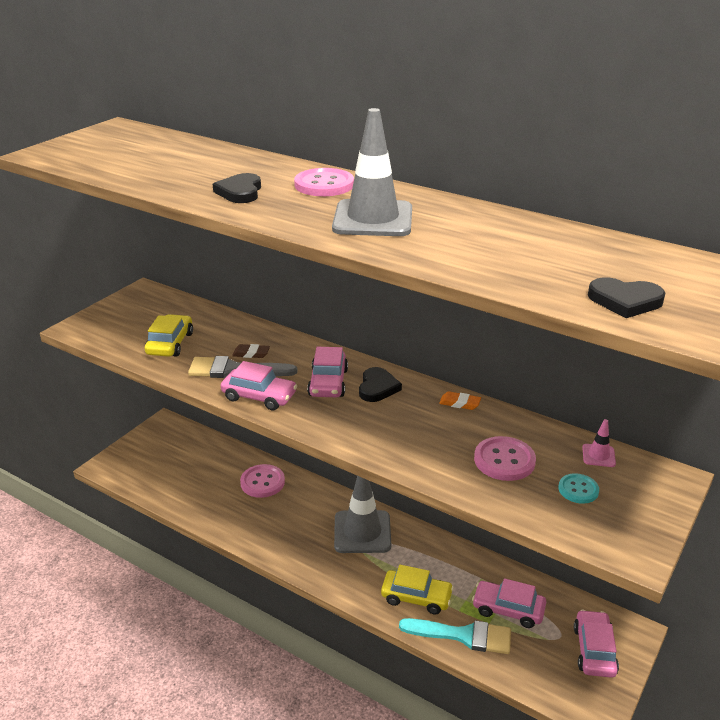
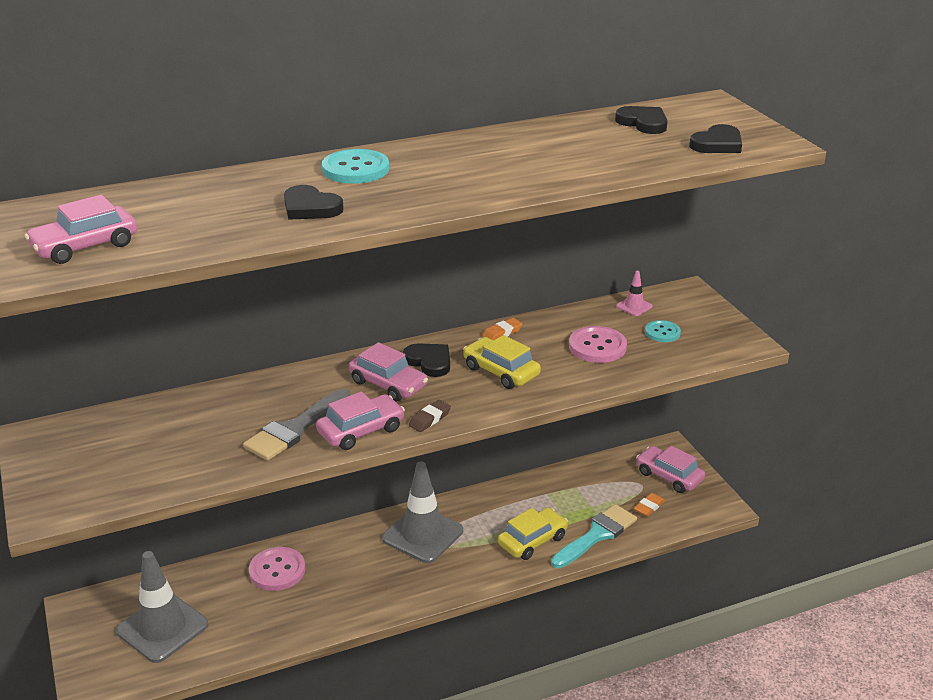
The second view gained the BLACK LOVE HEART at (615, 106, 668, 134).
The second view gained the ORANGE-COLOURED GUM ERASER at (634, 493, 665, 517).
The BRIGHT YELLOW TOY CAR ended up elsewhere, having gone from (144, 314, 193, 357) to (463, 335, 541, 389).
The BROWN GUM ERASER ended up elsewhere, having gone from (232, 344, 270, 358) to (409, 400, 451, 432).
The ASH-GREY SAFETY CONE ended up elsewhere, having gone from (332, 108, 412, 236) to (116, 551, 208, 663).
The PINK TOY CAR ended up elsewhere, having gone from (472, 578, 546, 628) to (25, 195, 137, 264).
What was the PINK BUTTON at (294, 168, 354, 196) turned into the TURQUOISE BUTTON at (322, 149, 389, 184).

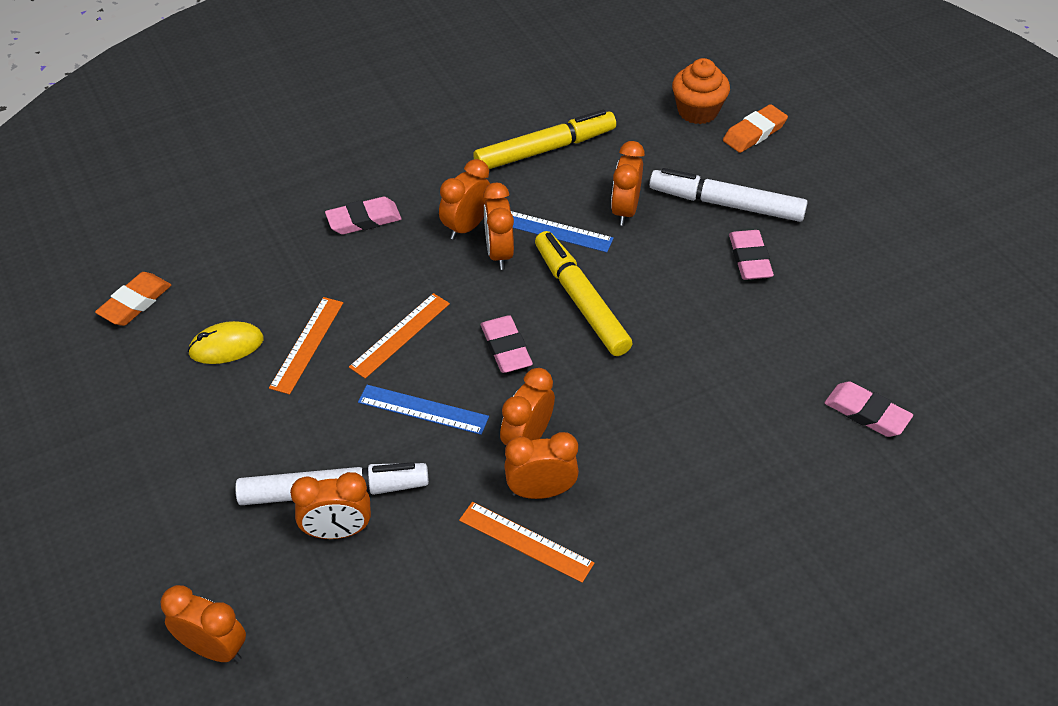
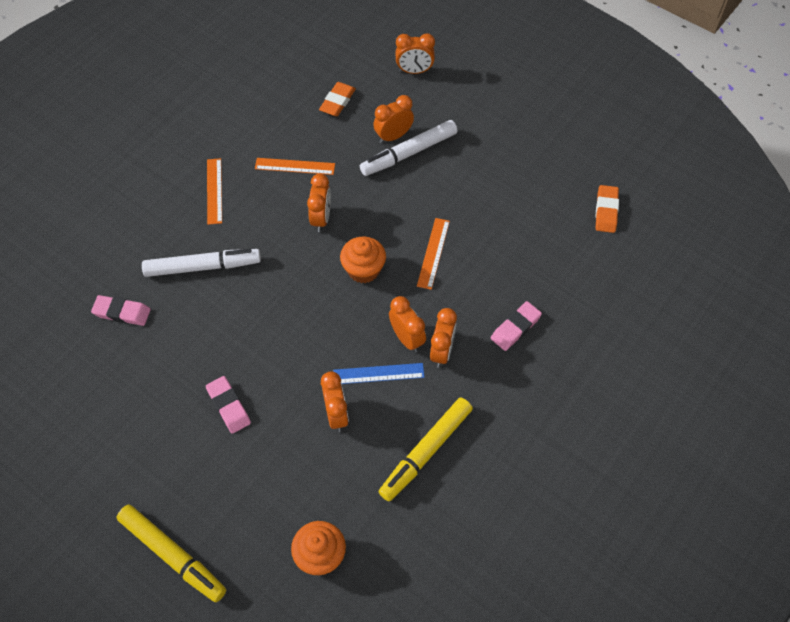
The second view lost the BRIGHT YELLOW COMPUTER MOUSE at (187, 321, 264, 364).
The second view lost the BLUE STRAIGHTEDGE at (358, 385, 489, 435).
The second view lost the ORANGE-COLOURED ALARM CLOCK at (504, 432, 579, 499).
The ORANGE-COLOURED STRAIGHTEDGE ended up elsewhere, having gone from (269, 297, 343, 395) to (207, 158, 222, 225).
The BRIGHT YELLOW MARKER PEN ended up elsewhere, having gone from (535, 231, 632, 356) to (116, 505, 226, 602).
The PURE WHITE MARKER PEN ended up elsewhere, having gone from (649, 168, 808, 222) to (142, 249, 261, 277).
The ORANGE-COLOURED GUM ERASER ended up elsewhere, having gone from (723, 104, 788, 153) to (319, 82, 356, 116).
Where the PINK GUM ERASER stood at (481, 315, 533, 373), the ORANGE-COLOURED CUPCAKE came to stand at (340, 236, 386, 283).

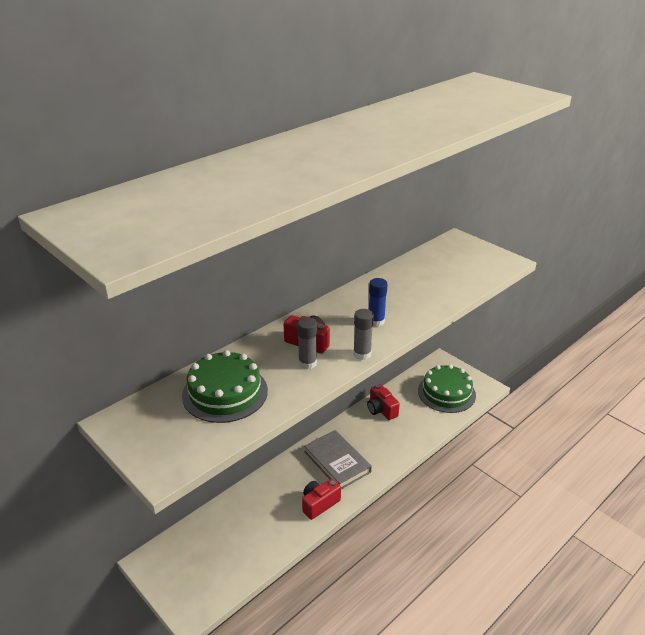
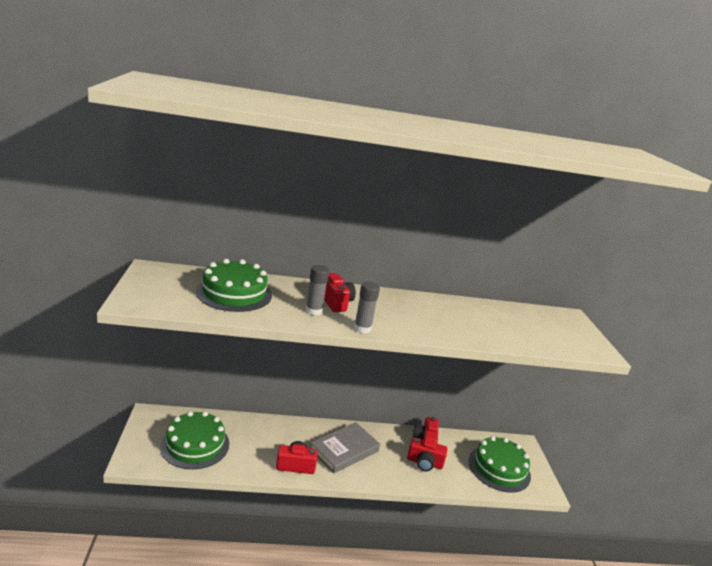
The second view lost the BLUE STICK OF GLUE at (369, 278, 388, 327).
The second view gained the GREEN CAKE at (160, 411, 229, 469).
The second view gained the CRIMSON CAMERA at (407, 437, 447, 471).
The ASH-GREY HARDBACK at (304, 430, 372, 489) ended up facing another way, 45 degrees clockwise from before.

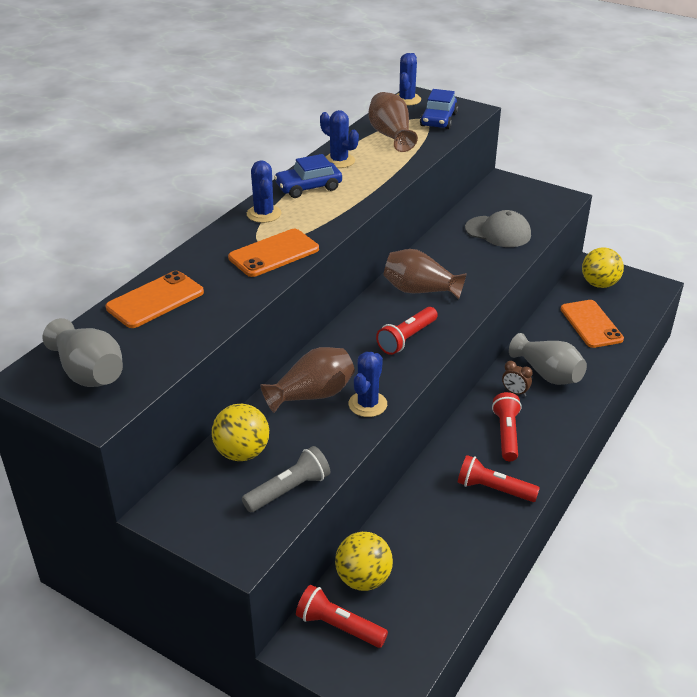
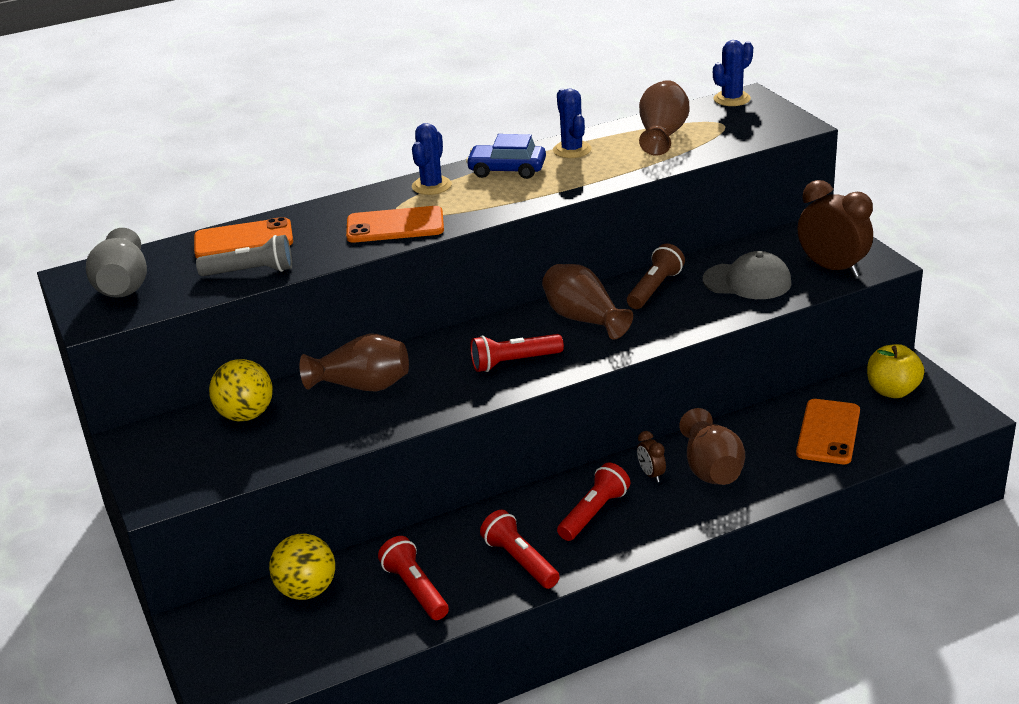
The second view lost the BLUE SAGUARO CACTUS at (349, 352, 387, 417).
The second view lost the BLUE TOY CAR at (420, 89, 458, 129).
The second view gained the BROWN TORCH at (627, 244, 685, 309).
The second view gained the BROWN ALARM CLOCK at (798, 180, 873, 277).
The ASH-GREY TORCH ended up elsewhere, having gone from (242, 446, 330, 512) to (196, 235, 292, 276).
The CRIMSON TORCH ended up elsewhere, having gone from (296, 585, 388, 648) to (378, 536, 449, 620).
Where the BRIGHT YELLOW PLAY BALL stood at (582, 247, 624, 288), the BRIGHT YELLOW APPLE FRUIT came to stand at (867, 344, 924, 398).
What was the ASH-GREY TALL VASE at (509, 333, 587, 385) turned into the BROWN TALL VASE at (679, 408, 745, 485).
The ASH-GREY PEAKED CAP at (465, 210, 531, 247) ended up facing another way, 45 degrees counterclockwise from before.

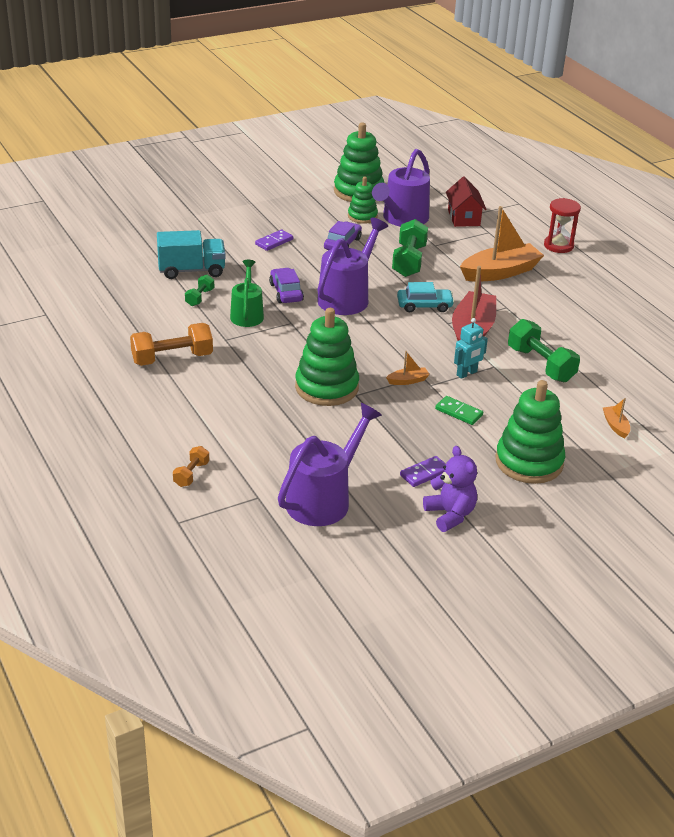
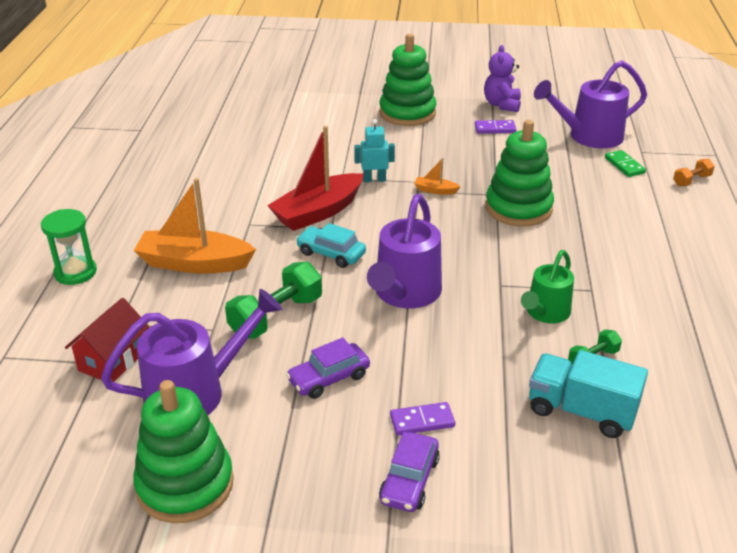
The second view lost the ORANGE-COLOURED FREE WEIGHT at (130, 323, 213, 366).
The second view lost the GREEN STACKING TOY at (348, 177, 378, 224).
The second view lost the GREEN FREE WEIGHT at (508, 319, 580, 382).
The second view lost the ORANGE-COLOURED BOAT at (603, 398, 630, 439).
The ROYAL PURPLE TOY CAR ended up elsewhere, having gone from (269, 268, 304, 303) to (379, 432, 440, 512).
The GREEN DOMINO PIECE ended up elsewhere, having gone from (435, 396, 483, 425) to (605, 150, 646, 177).
What was the CRIMSON SAND TIMER at (544, 198, 581, 253) turned into the GREEN SAND TIMER at (41, 209, 97, 285).
The ROYAL PURPLE WATERING CAN at (317, 217, 388, 315) ended up facing another way, 45 degrees counterclockwise from before.

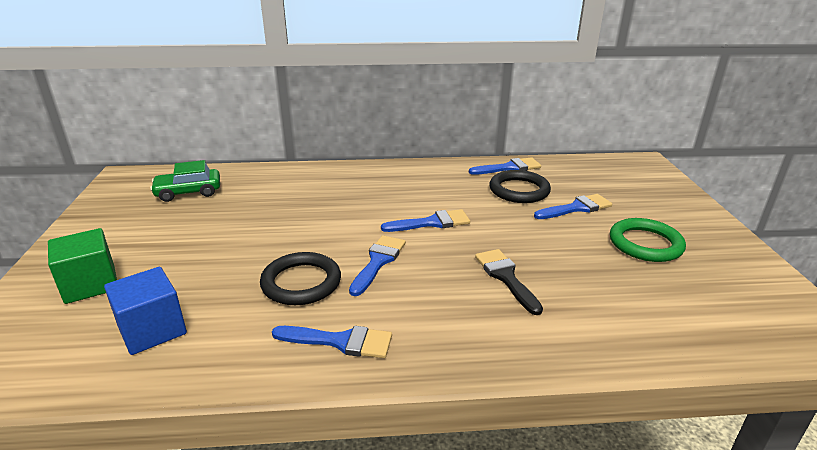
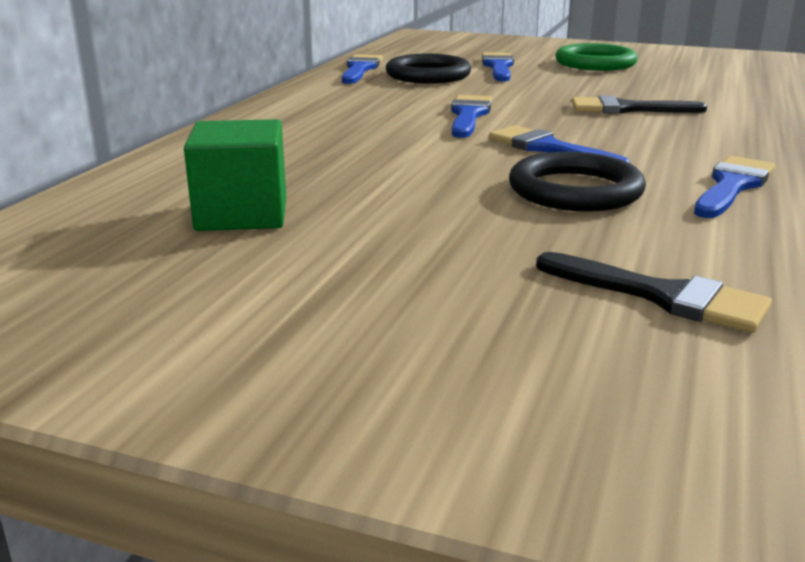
The second view lost the GREEN TOY CAR at (150, 160, 220, 202).
The GREEN SOLID CUBE ended up elsewhere, having gone from (48, 228, 117, 304) to (184, 119, 286, 231).
Where the BLUE SOLID CUBE stood at (104, 267, 187, 355), the BLACK BRUSH came to stand at (536, 252, 772, 333).

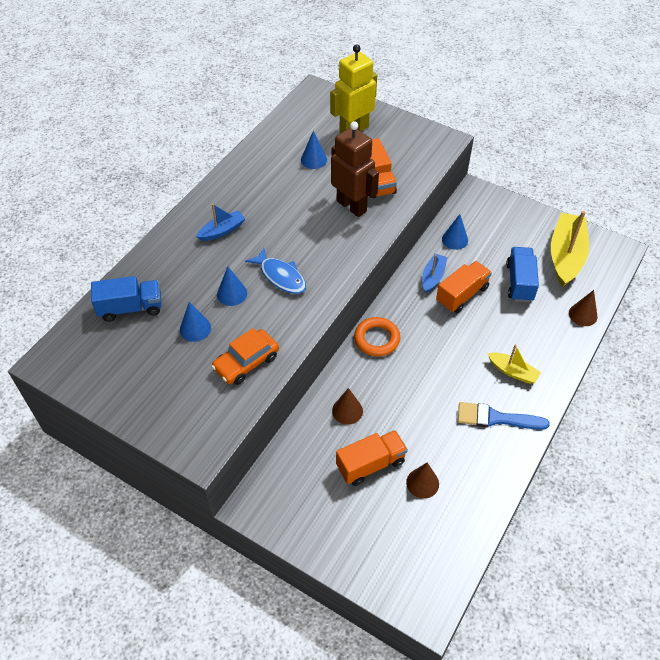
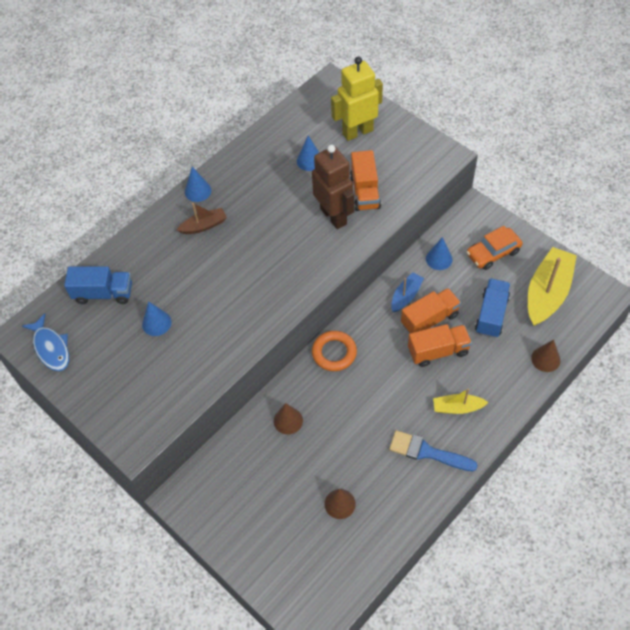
The ORANGE-COLOURED TOY CAR ended up elsewhere, having gone from (211, 328, 279, 385) to (466, 226, 523, 270).
The BLUE CONE SHAPE ended up elsewhere, having gone from (217, 266, 247, 306) to (185, 167, 211, 202).
The BLUE FISH ended up elsewhere, having gone from (245, 248, 306, 294) to (22, 313, 69, 371).
The ORANGE-COLOURED TRUCK ended up elsewhere, having gone from (336, 430, 408, 486) to (408, 324, 472, 367).
What was the BLUE BOAT at (196, 204, 246, 241) turned into the BROWN BOAT at (177, 203, 227, 234).
The BRIGHT YELLOW BOAT at (487, 344, 541, 384) ended up facing another way, 135 degrees clockwise from before.

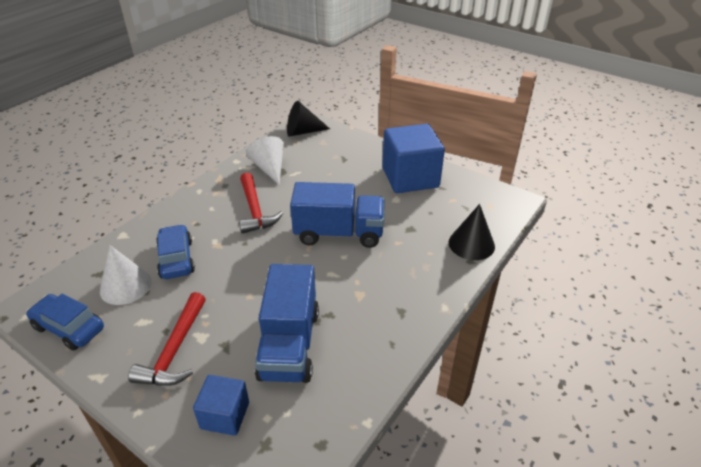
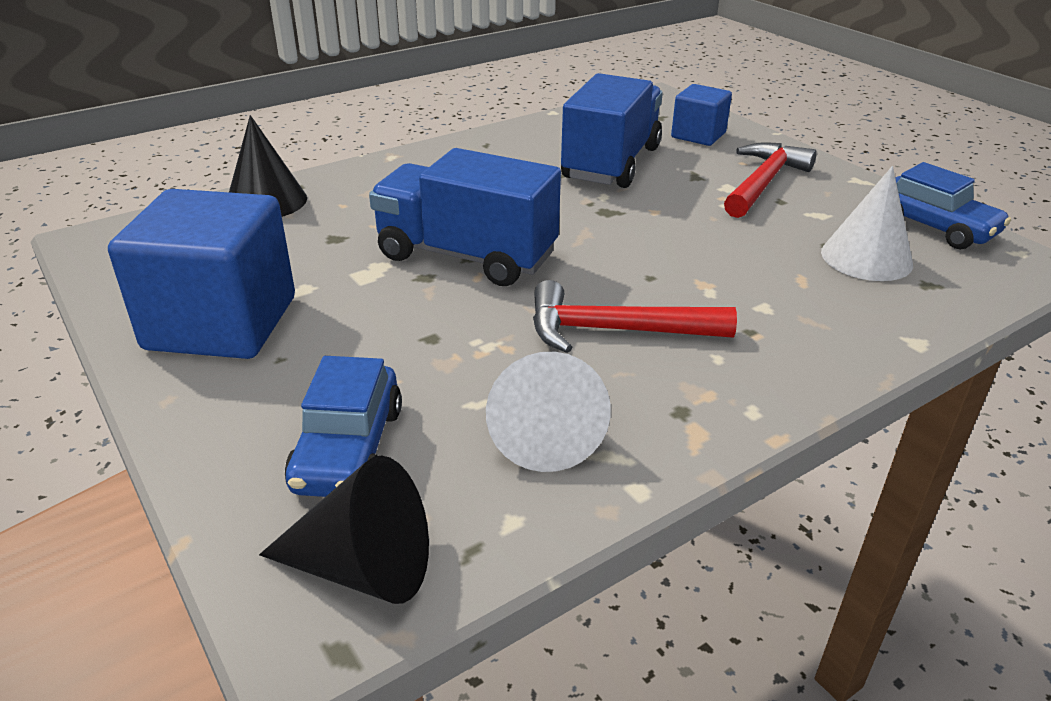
The BLUE TOY CAR ended up elsewhere, having gone from (156, 224, 195, 279) to (285, 356, 402, 497).
The CRIMSON CARPENTER'S HAMMER at (239, 172, 283, 234) ended up facing another way, 90 degrees counterclockwise from before.

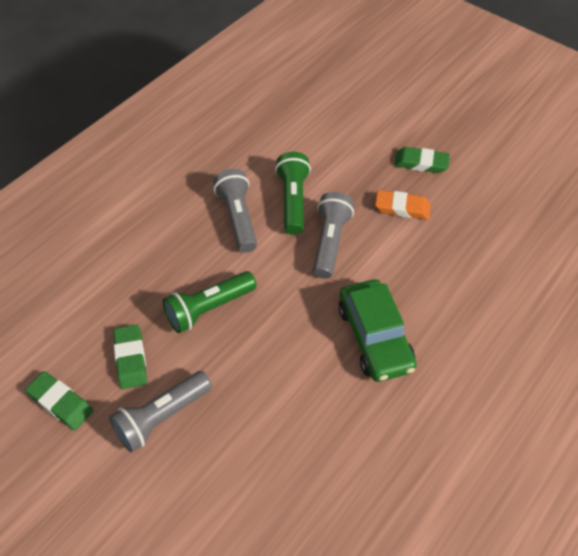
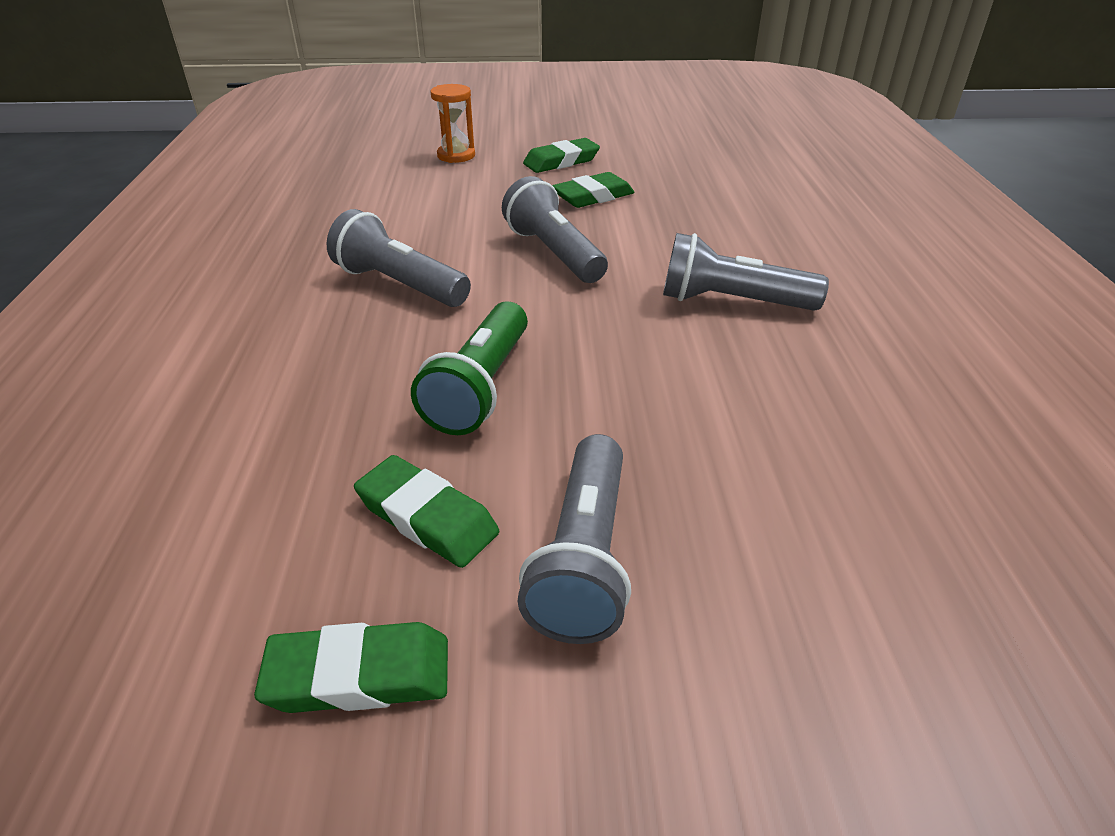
The second view lost the GREEN TORCH at (275, 152, 311, 235).
The second view gained the ORANGE-COLOURED SAND TIMER at (430, 84, 475, 163).
Where the GREEN TOY CAR stood at (338, 279, 417, 382), the ASH-GREY TORCH came to stand at (663, 233, 829, 311).
What was the ORANGE-COLOURED GUM ERASER at (375, 190, 431, 220) turned into the GREEN GUM ERASER at (552, 172, 635, 208).

